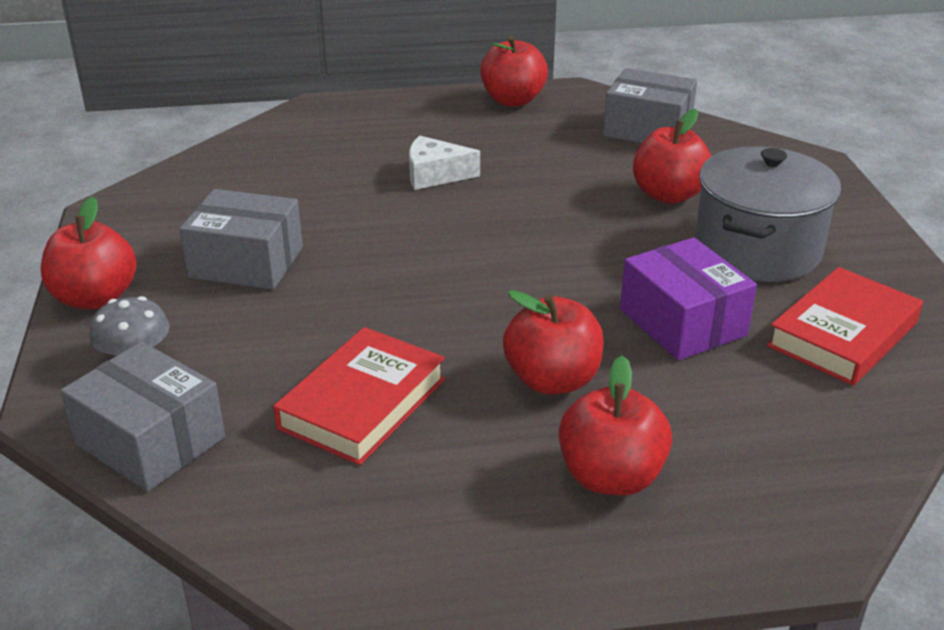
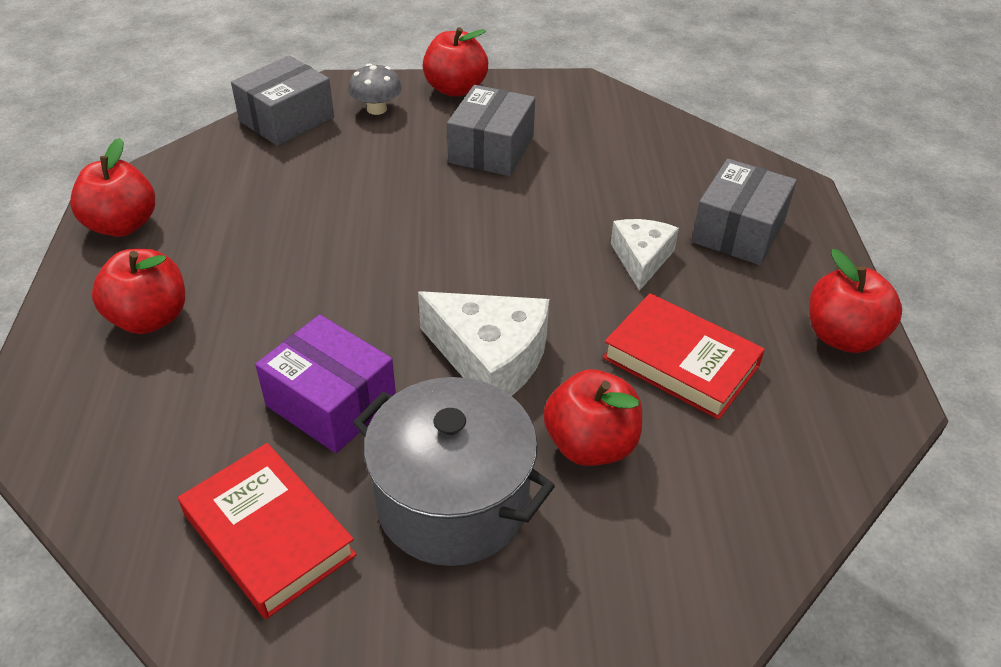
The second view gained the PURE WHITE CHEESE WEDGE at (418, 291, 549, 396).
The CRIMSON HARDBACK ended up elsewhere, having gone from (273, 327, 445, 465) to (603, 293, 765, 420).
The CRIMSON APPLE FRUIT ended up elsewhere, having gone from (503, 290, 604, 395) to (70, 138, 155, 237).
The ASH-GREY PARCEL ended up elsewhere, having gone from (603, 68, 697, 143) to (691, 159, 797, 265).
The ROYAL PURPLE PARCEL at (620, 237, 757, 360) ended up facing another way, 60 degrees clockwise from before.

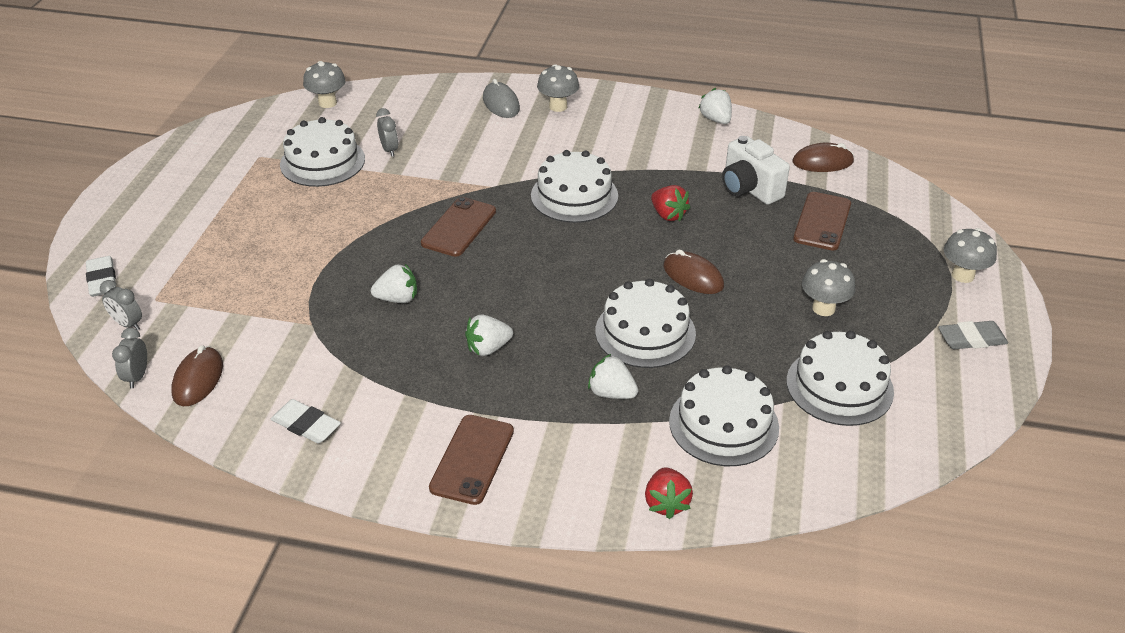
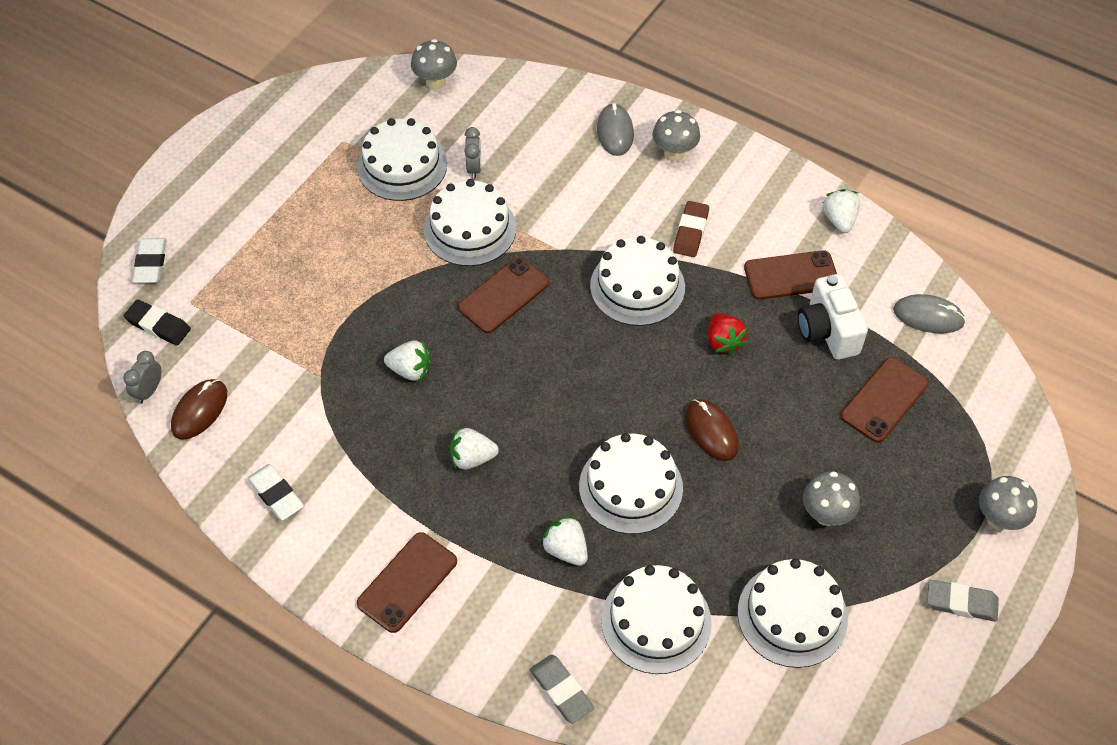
The second view gained the PURE WHITE CAKE at (424, 179, 516, 266).
The second view gained the BROWN GUM ERASER at (673, 201, 709, 257).
The second view gained the BROWN SMARTPHONE at (744, 250, 837, 300).
Where the ASH-GREY ALARM CLOCK stood at (100, 280, 142, 330), the BLACK GUM ERASER came to stand at (124, 299, 191, 345).
Where the CRIMSON STRAWBERRY stood at (645, 467, 693, 519), the ASH-GREY GUM ERASER came to stand at (530, 654, 594, 724).
What was the BROWN COMPUTER MOUSE at (792, 143, 854, 172) turned into the ASH-GREY COMPUTER MOUSE at (893, 294, 966, 333).

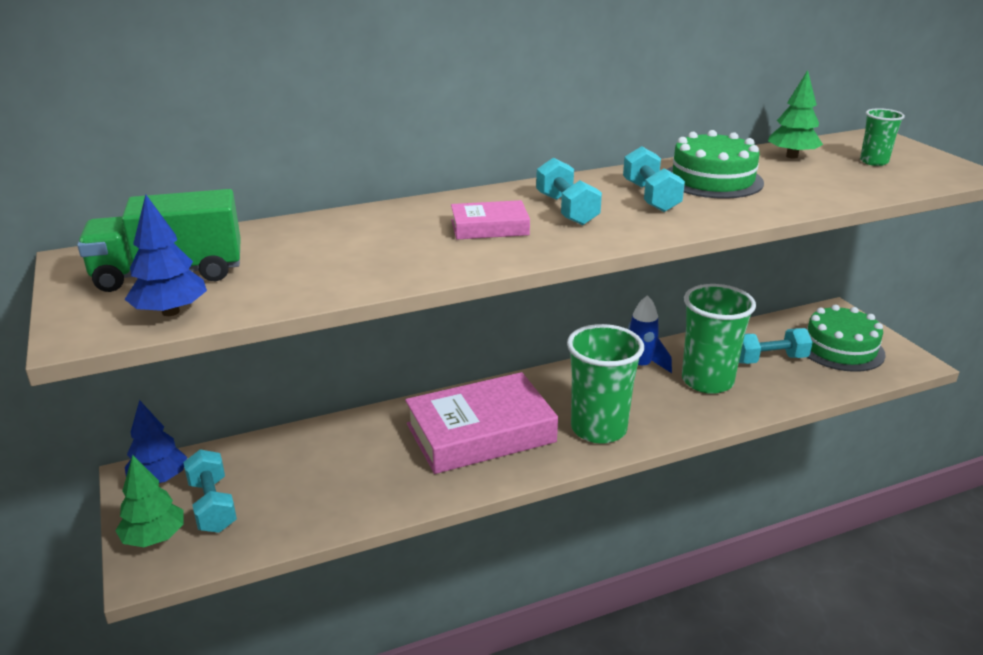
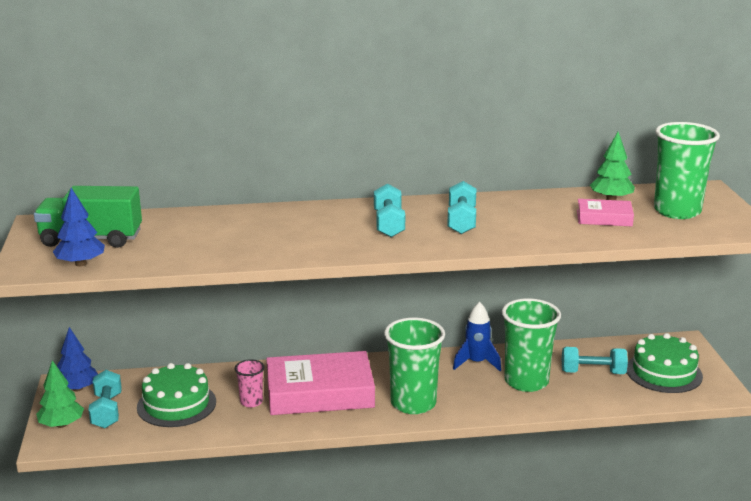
The second view gained the PINK TUMBLER at (235, 359, 265, 407).
The PINK HARDBACK ended up elsewhere, having gone from (451, 200, 530, 239) to (577, 199, 634, 226).
The GREEN CAKE ended up elsewhere, having gone from (667, 130, 764, 199) to (137, 363, 216, 427).
The size of the GREEN TUMBLER at (860, 108, 905, 166) changed by a factor of 2.00.

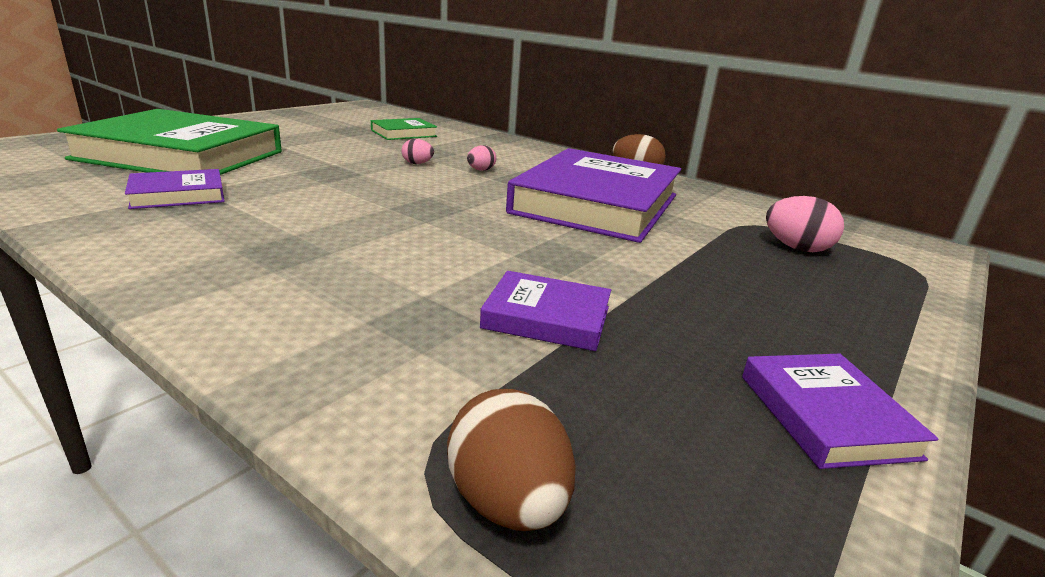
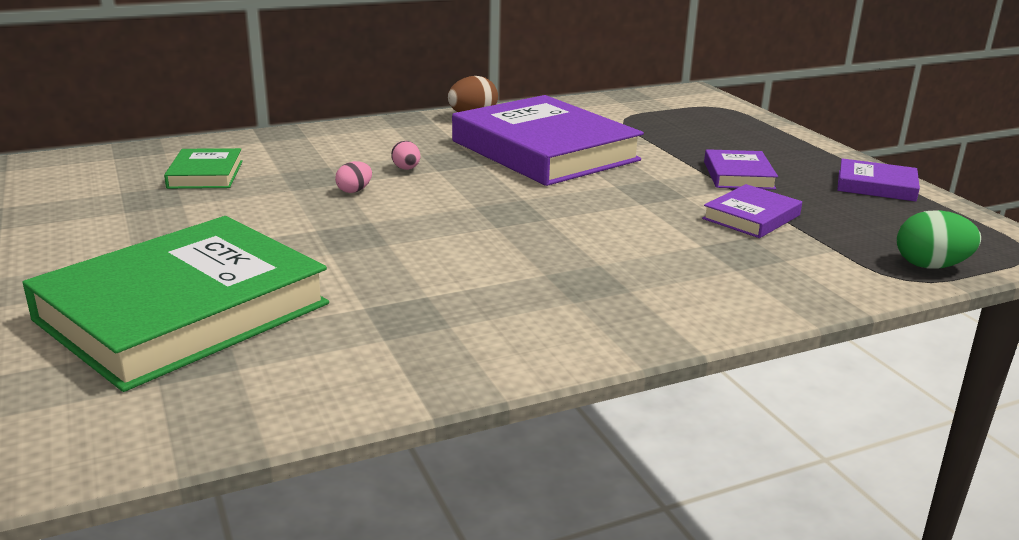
The second view lost the PINK TOY EGG at (766, 196, 844, 252).
The ROYAL PURPLE HARDBACK ended up elsewhere, having gone from (125, 169, 225, 209) to (704, 149, 778, 190).
What was the BROWN TOY EGG at (447, 389, 576, 531) turned into the GREEN TOY EGG at (897, 210, 981, 269).

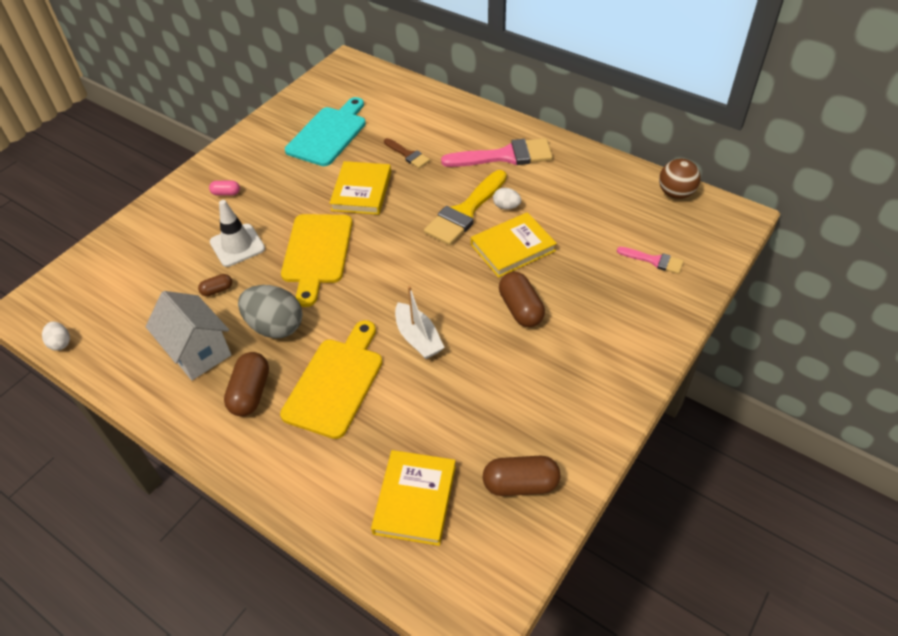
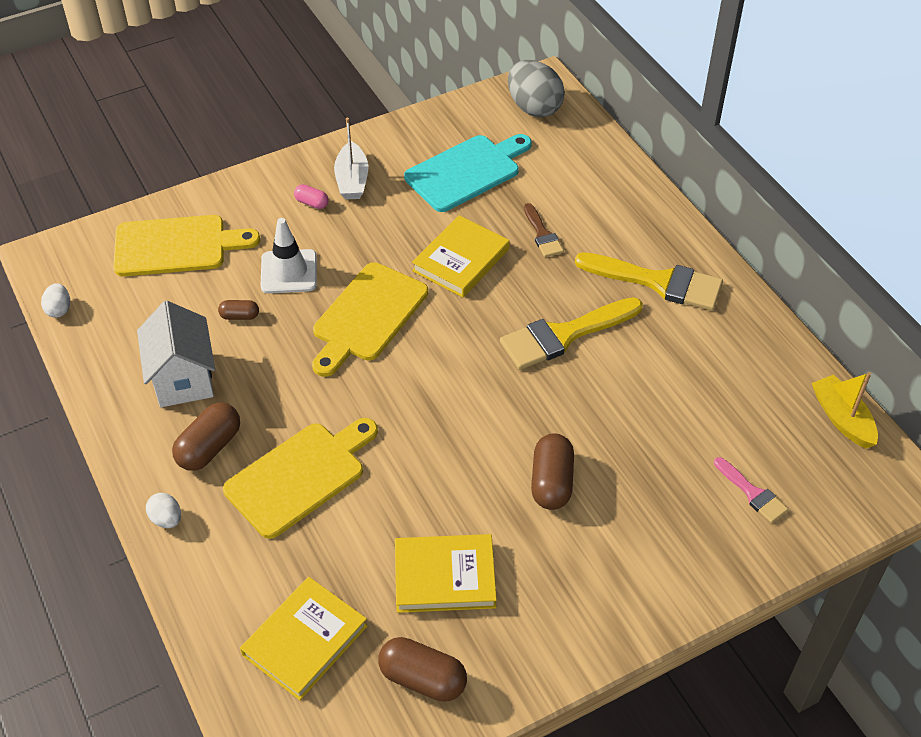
The second view gained the BRIGHT YELLOW BREAD BOARD at (113, 215, 260, 276).
The ASH-GREY TOY EGG ended up elsewhere, having gone from (238, 285, 303, 339) to (508, 60, 565, 117).
The PURE WHITE BOAT ended up elsewhere, having gone from (395, 286, 445, 359) to (334, 118, 368, 200).
The BRIGHT YELLOW HARDBACK ended up elsewhere, having gone from (471, 212, 557, 278) to (395, 534, 497, 613).
The PURE WHITE TOY EGG ended up elsewhere, having gone from (493, 188, 521, 209) to (146, 493, 181, 528).
Where the BROWN PLAY BALL stood at (659, 159, 701, 199), the BRIGHT YELLOW BOAT came to stand at (812, 372, 878, 449).
What was the PINK BRUSH at (441, 138, 553, 167) turned into the BRIGHT YELLOW BRUSH at (575, 252, 723, 310).

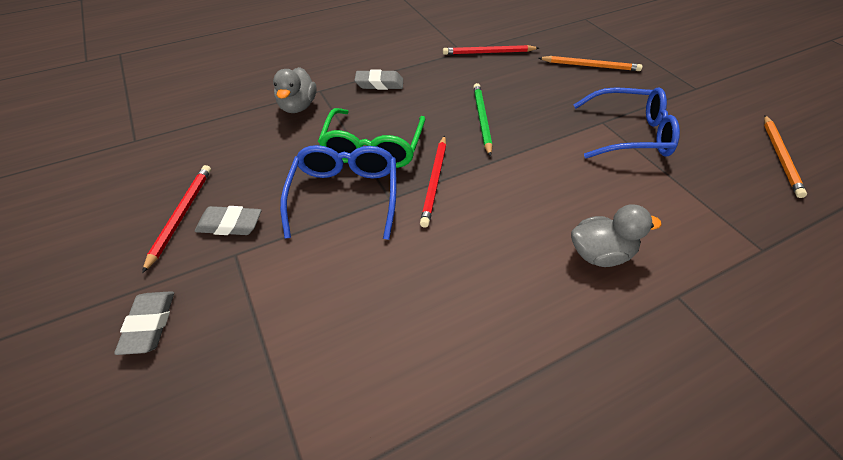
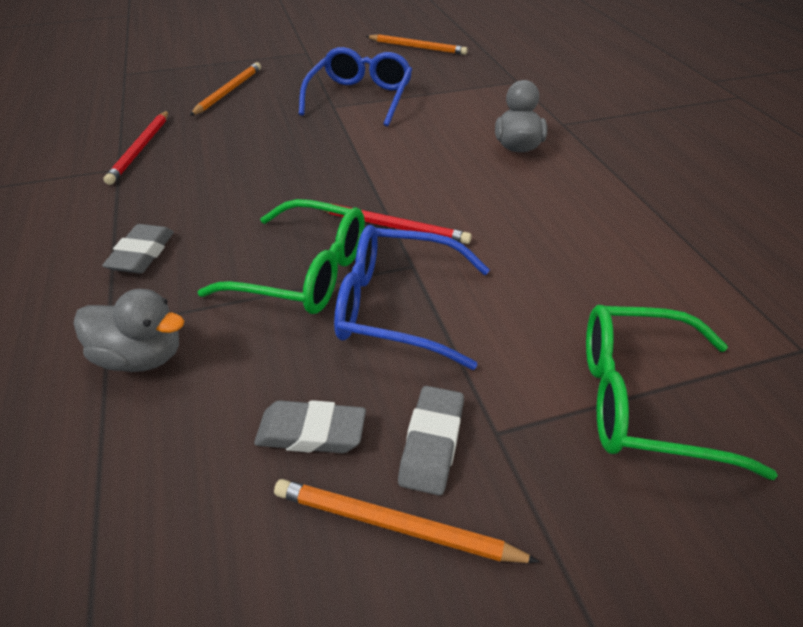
The second view lost the GREEN LEAD PENCIL at (473, 83, 492, 157).
The second view gained the GREEN EYEGLASSES at (586, 305, 778, 480).
The ASH-GREY GUM ERASER ended up elsewhere, having gone from (114, 291, 174, 355) to (254, 400, 366, 453).
What was the CRIMSON LEAD PENCIL at (142, 165, 211, 273) turned into the ORANGE-COLOURED LEAD PENCIL at (274, 479, 540, 563).

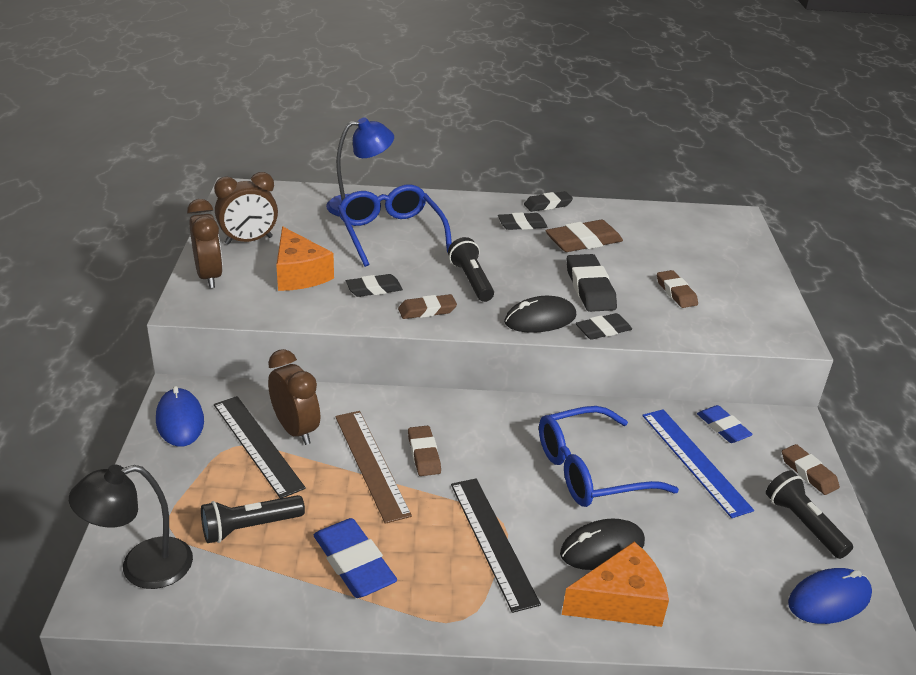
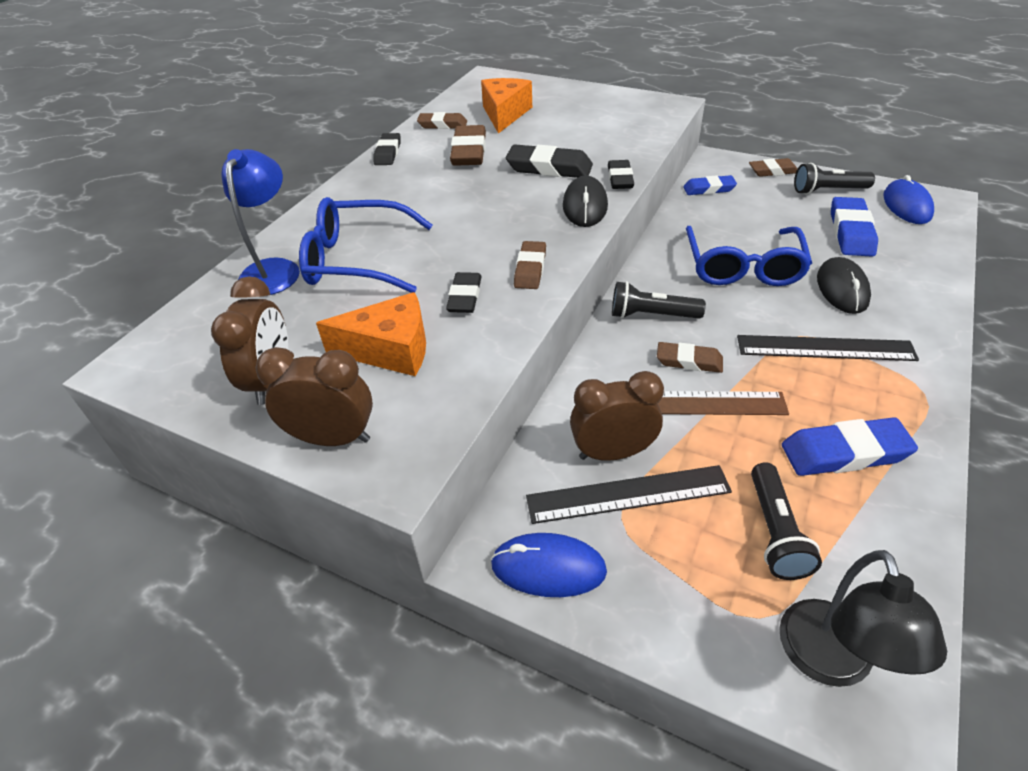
The second view lost the BLACK GUM ERASER at (498, 212, 547, 230).
The second view lost the BLUE STRAIGHTEDGE at (642, 409, 754, 518).
The second view gained the BLUE GUM ERASER at (831, 197, 878, 257).
The BLACK TORCH ended up elsewhere, having gone from (448, 237, 494, 302) to (612, 281, 706, 319).
The ORANGE-COLOURED CHEESE WEDGE ended up elsewhere, having gone from (562, 542, 669, 627) to (481, 78, 532, 134).
The BROWN GUM ERASER ended up elsewhere, having gone from (657, 270, 698, 308) to (417, 112, 467, 129).

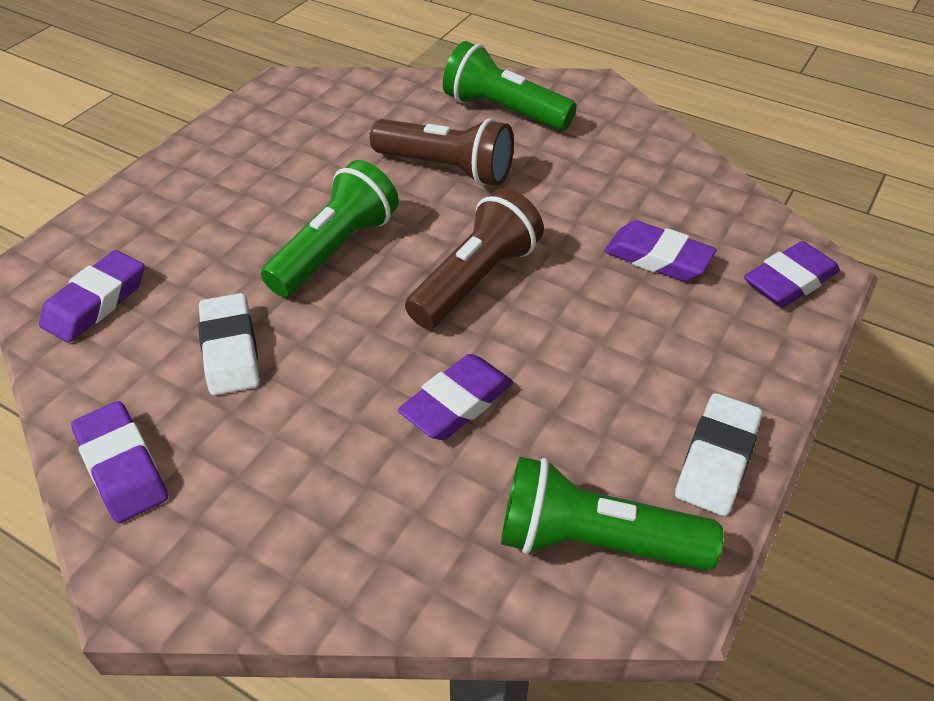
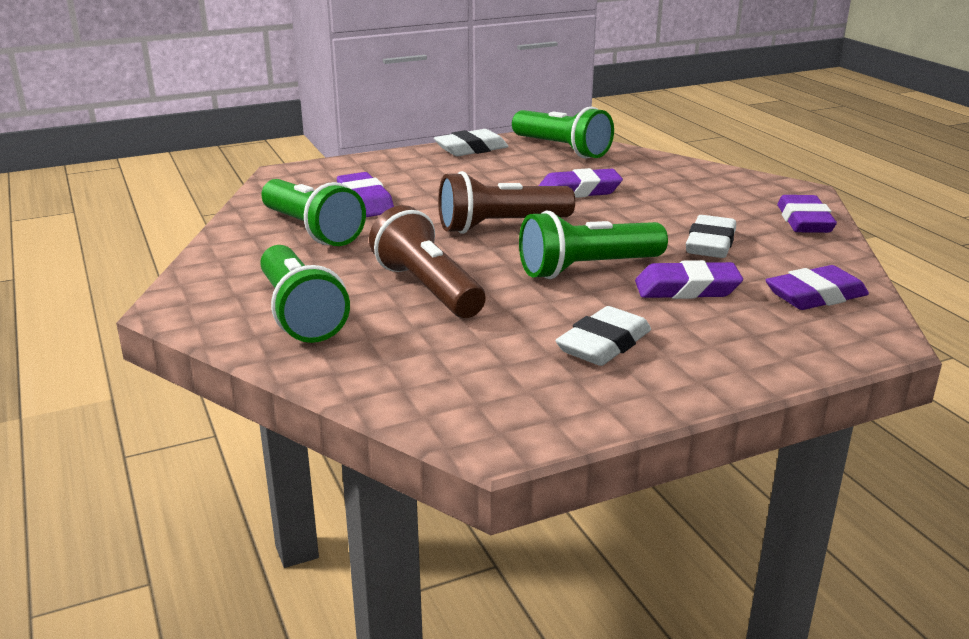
The second view gained the GREEN TORCH at (261, 179, 366, 246).
The second view gained the PURE WHITE GUM ERASER at (555, 306, 651, 366).
The ROYAL PURPLE GUM ERASER ended up elsewhere, having gone from (744, 241, 840, 307) to (635, 260, 743, 299).

